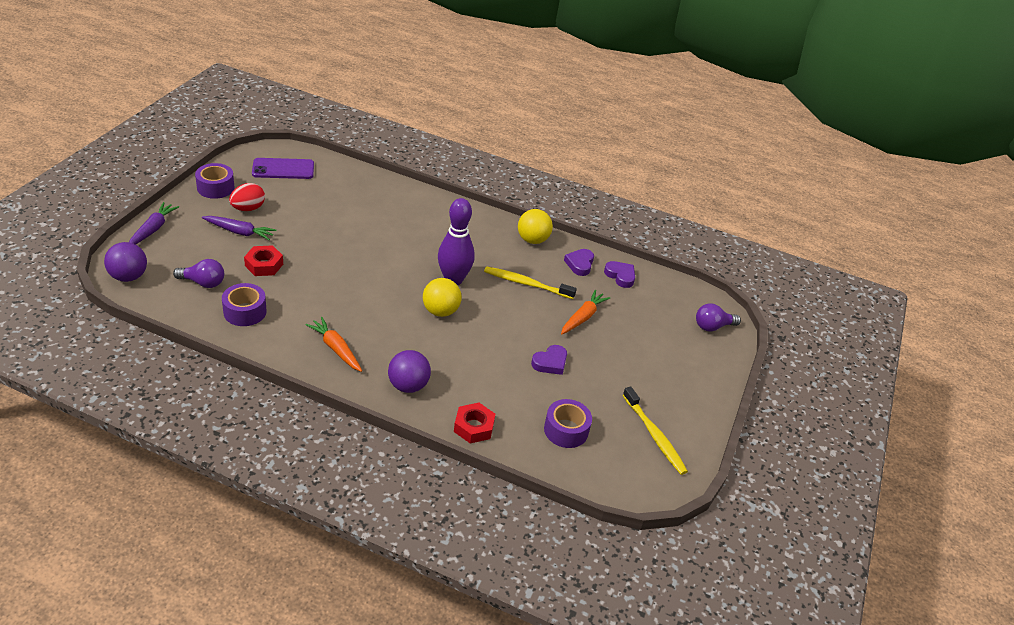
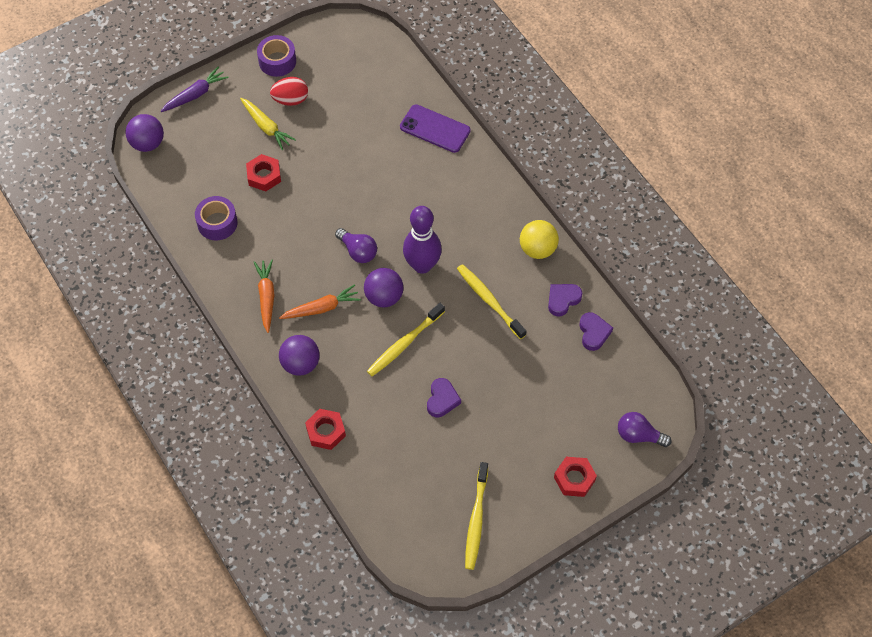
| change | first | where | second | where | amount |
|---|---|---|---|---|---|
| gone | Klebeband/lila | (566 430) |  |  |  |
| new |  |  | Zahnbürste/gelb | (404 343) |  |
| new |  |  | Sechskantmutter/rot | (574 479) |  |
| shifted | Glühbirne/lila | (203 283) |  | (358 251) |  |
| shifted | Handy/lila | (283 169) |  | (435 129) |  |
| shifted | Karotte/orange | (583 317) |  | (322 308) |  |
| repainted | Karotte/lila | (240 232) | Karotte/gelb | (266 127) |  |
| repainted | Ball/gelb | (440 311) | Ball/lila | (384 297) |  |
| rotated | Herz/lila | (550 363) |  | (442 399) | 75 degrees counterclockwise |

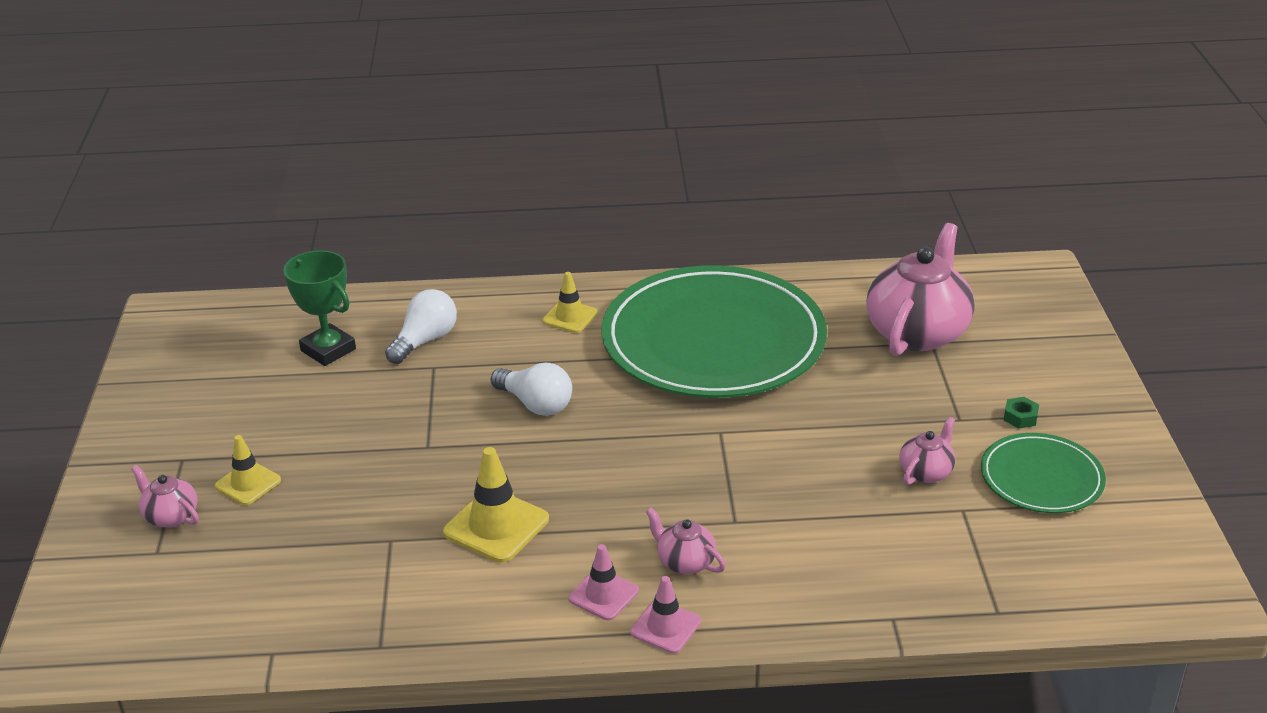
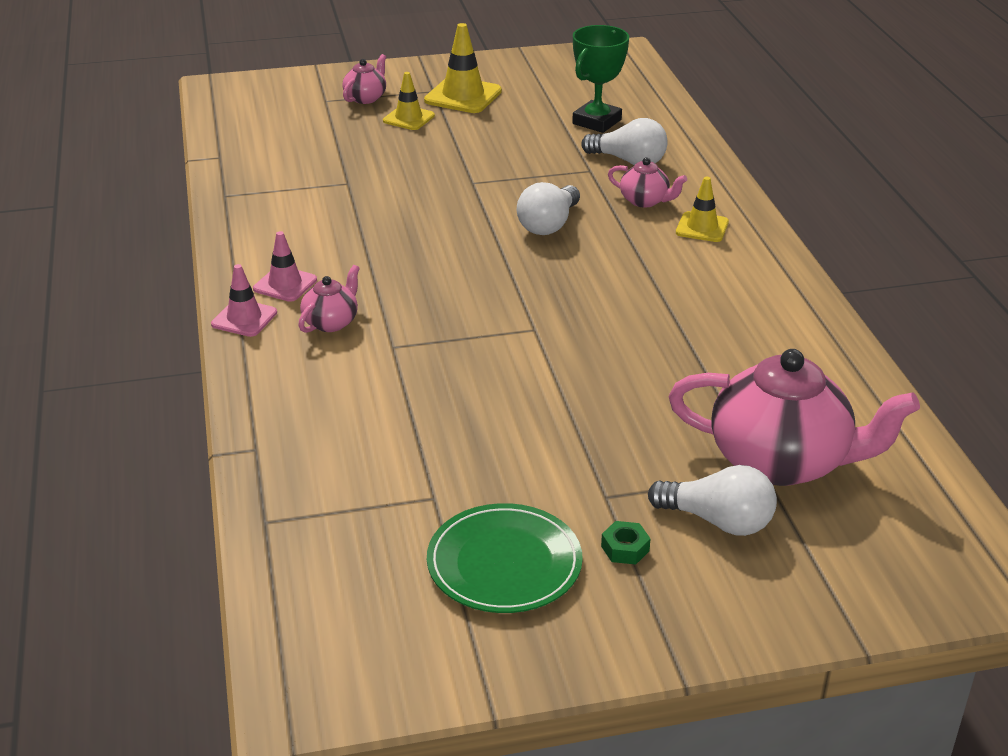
| change | first | where | second | where | amount |
|---|---|---|---|---|---|
| gone | Teller/grün | (713 340) |  |  |  |
| new |  |  | Glühbirne/weiß | (718 521) |  |
| shifted | Leitkegel/gelb | (496 526) |  | (463 96) |  |
| shifted | Teekanne/rosa | (926 472) |  | (645 201) |  |

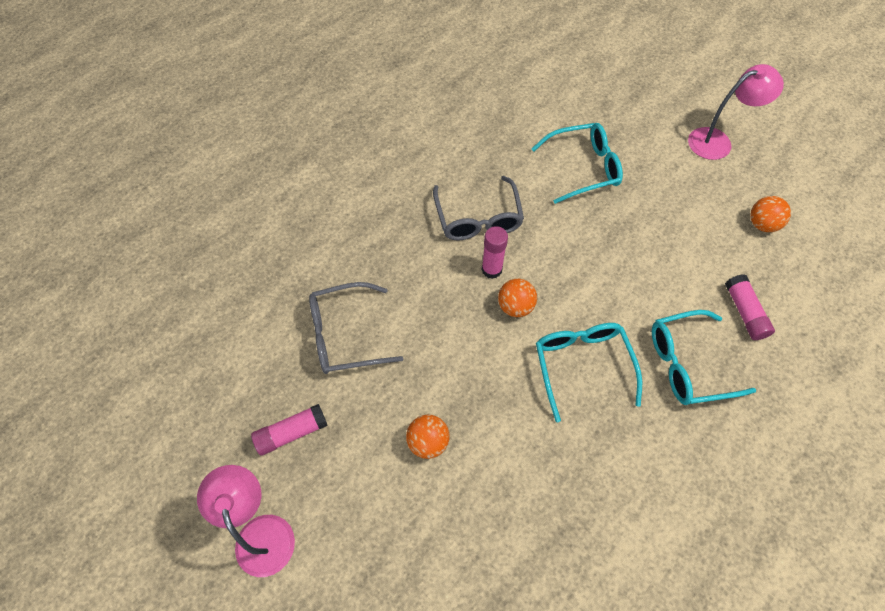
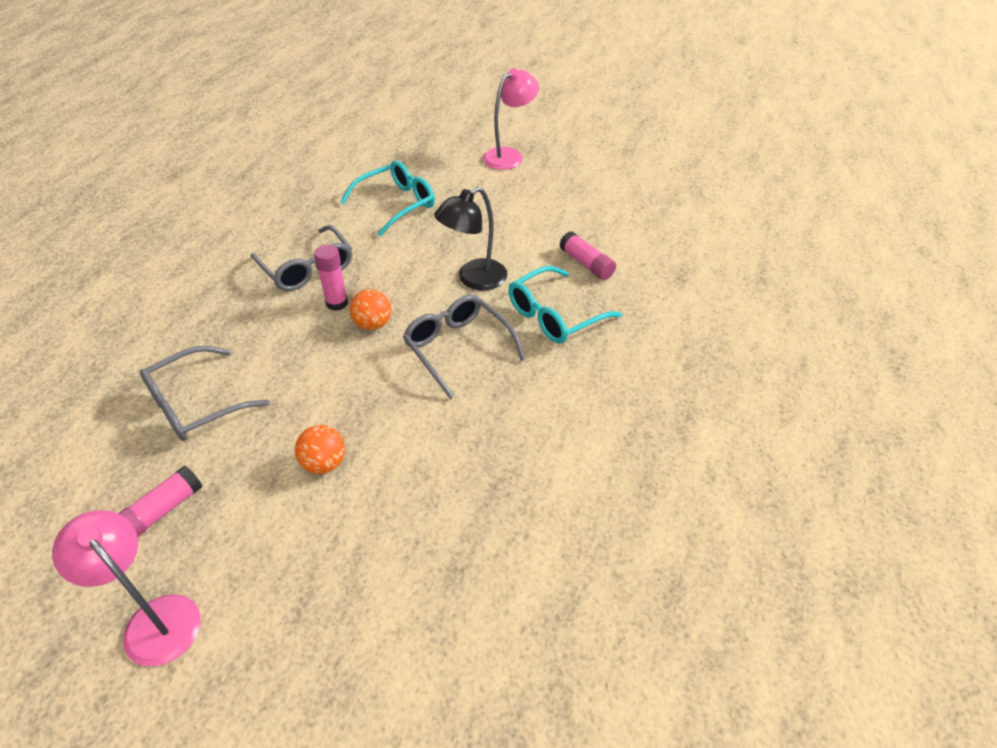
| change | first | where | second | where | amount |
|---|---|---|---|---|---|
| gone | Ball/orange | (762 224) |  |  |  |
| new |  |  | Lampe/schwarz | (474 279) |  |
| repainted | Brille/türkis | (582 365) | Brille/grau | (458 348) |  |

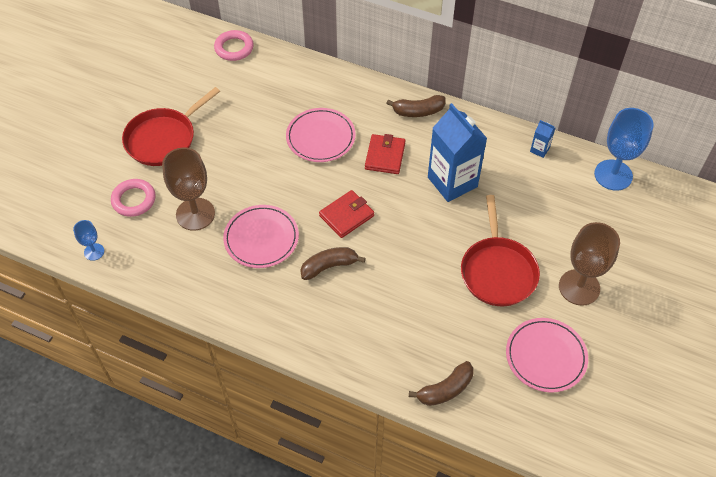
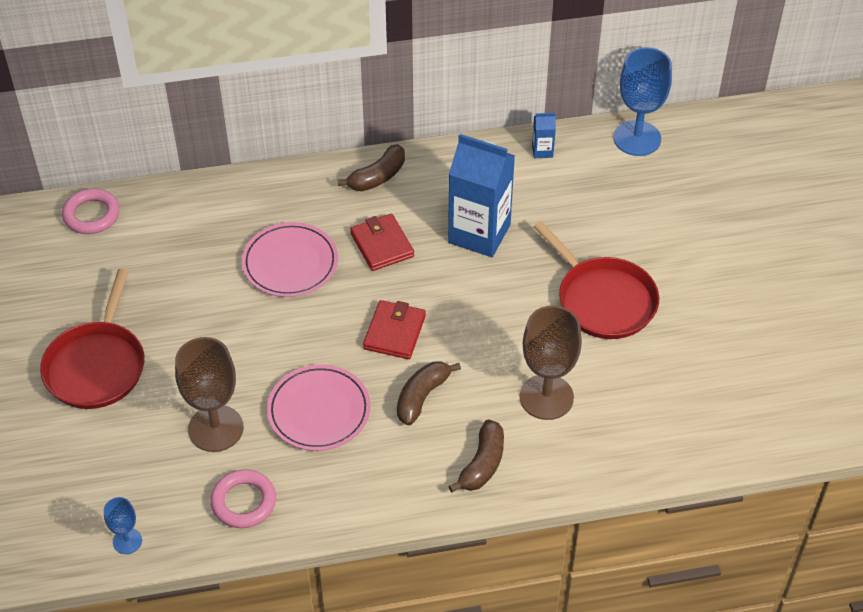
| change | first | where | second | where | amount |
|---|---|---|---|---|---|
| gone | Teller/rosa | (545 356) |  |  |  |
| shifted | Ring/rosa | (134 200) |  | (244 502) |  |
| shifted | Banane/braun | (445 389) |  | (482 464) |  |
| shifted | Kelch/braun | (579 287) |  | (546 397) |  |

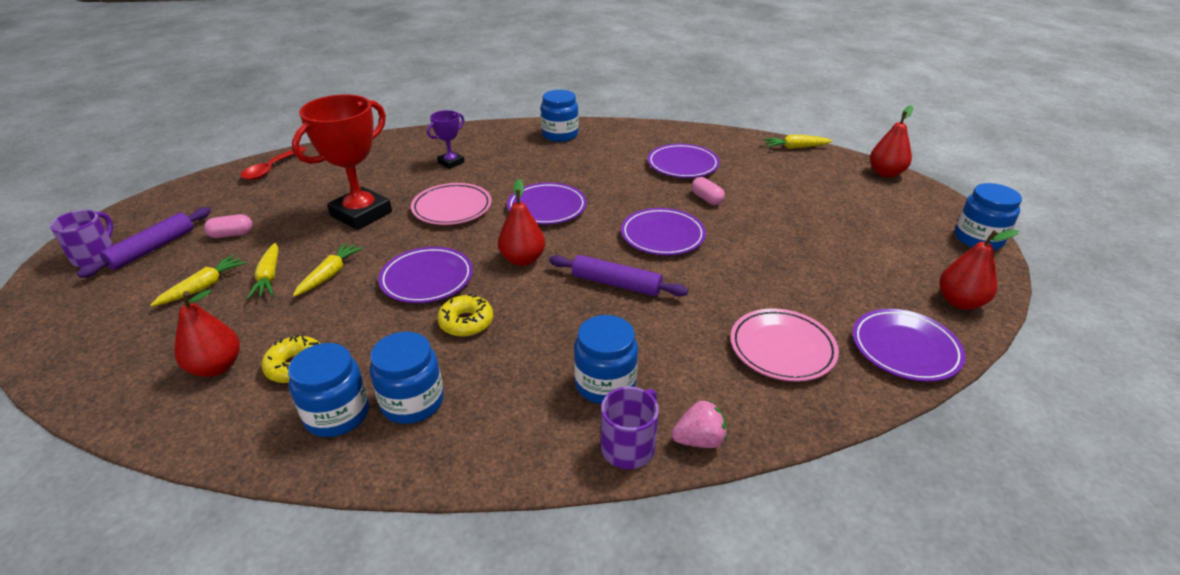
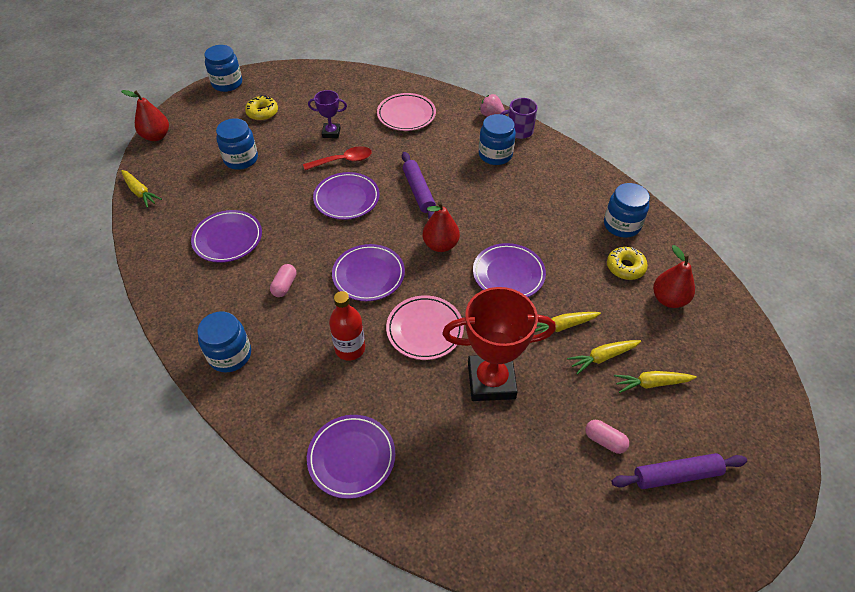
| change | first | where | second | where | amount |
|---|---|---|---|---|---|
| gone | Tasse/lila | (96 256) |  |  |  |
| gone | Birne/rot | (960 302) |  |  |  |
| new |  |  | Flasche/rot | (350 348) |  |
| shifted | Löffel/rot | (271 169) |  | (343 161) |  |
| shifted | Einmachglas/blau | (412 402) |  | (241 159) |  |
| shifted | Pokal/lila | (451 162) |  | (331 132) |  |
| shifted | Donut/gelb | (466 322) |  | (262 112) |  |
| shifted | Kapsel/rosa | (706 199) |  | (284 286) |  |
| shifted | Teller/lila | (905 349) |  | (351 458) |  |
| rotated | Karotte/gelb | (269 277) |  | (602 357) | 150 degrees counterclockwise |

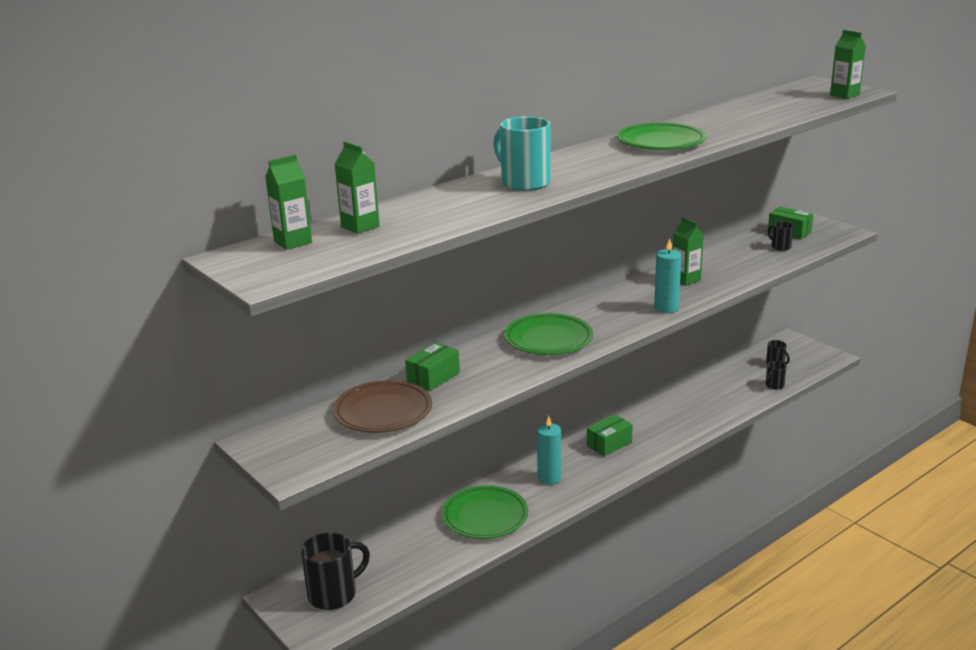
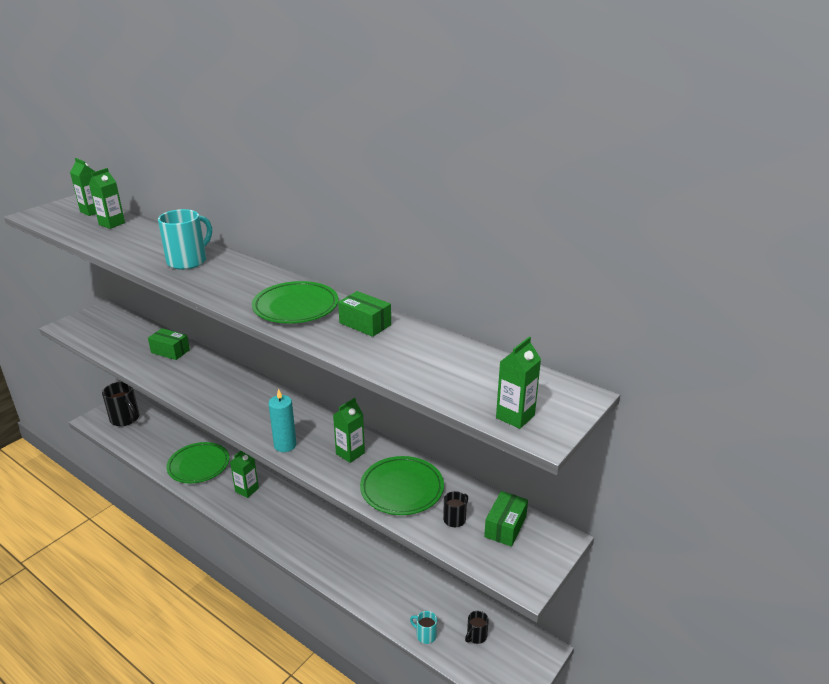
| change | first | where | second | where | amount |
|---|---|---|---|---|---|
| gone | Teller/braun | (383 412) |  |  |  |
| shifted | Teller/grün | (548 339) |  | (402 489) |  |
| shifted | Schachtel/grün | (609 444) |  | (365 324) |  |
| swapped | Kerze/türkis | (549 478) | Getränkekarton/grün | (247 490) |  |
| repainted | Tasse/schwarz | (774 386) | Tasse/türkis | (425 635) |  |

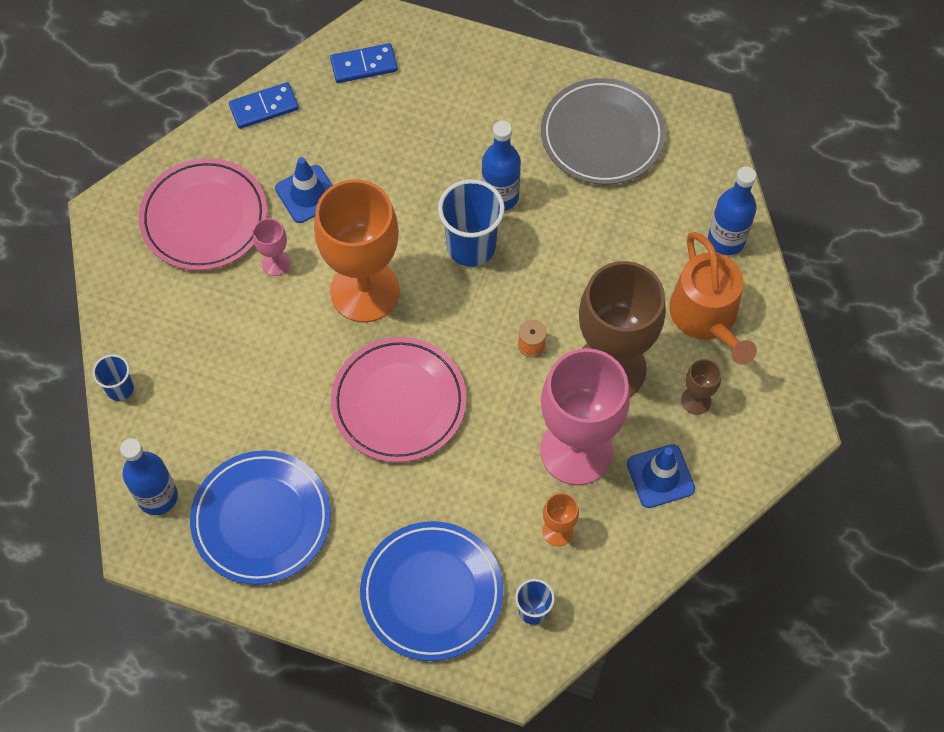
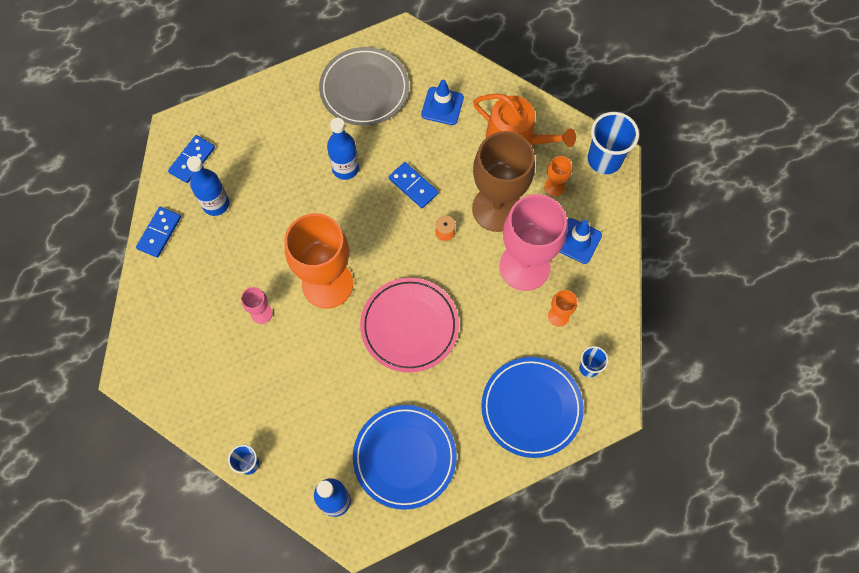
| change | first | where | second | where | amount |
|---|---|---|---|---|---|
| gone | Teller/rosa | (204 218) |  |  |  |
| new |  |  | Dominostein/blau | (413 186) |  |
| shifted | Leitkegel/blau | (307 194) |  | (442 106) |  |
| shifted | Becher/blau | (471 246) |  | (604 159) |  |
| shifted | Flasche/blau | (726 240) |  | (216 204) |  |
| repainted | Kelch/braun | (696 400) | Kelch/orange | (554 187) |  |

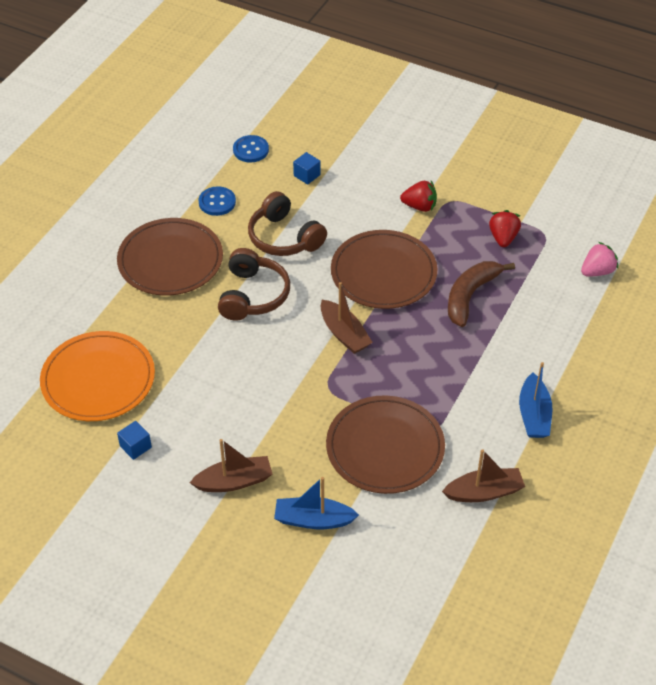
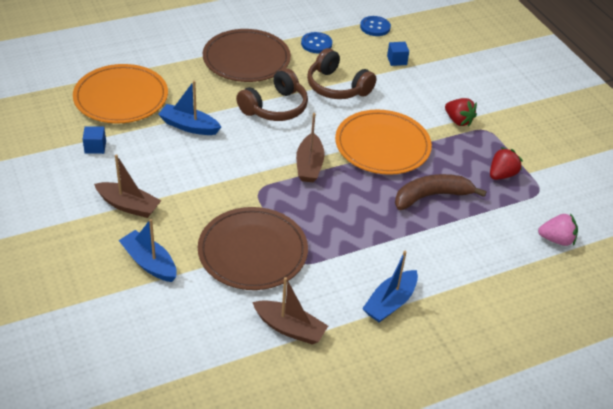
| change | first | where | second | where | amount |
|---|---|---|---|---|---|
| new |  |  | Boot/blau | (189 126) |  |
| repainted | Teller/braun | (383 273) | Teller/orange | (382 145) |  |
| rotated | Kopfhörer/braun | (284 237) |  | (337 87) | 45 degrees counterclockwise |

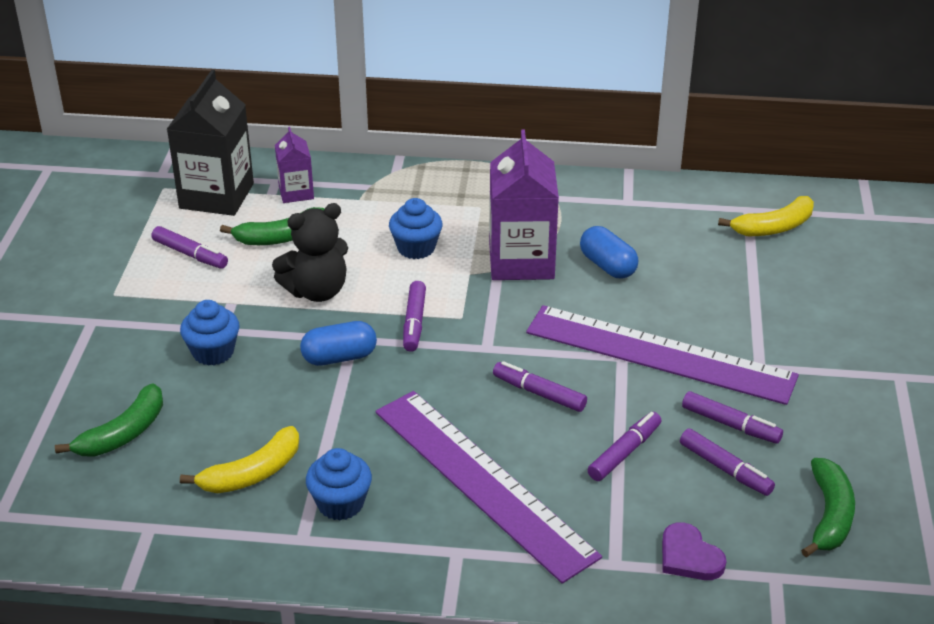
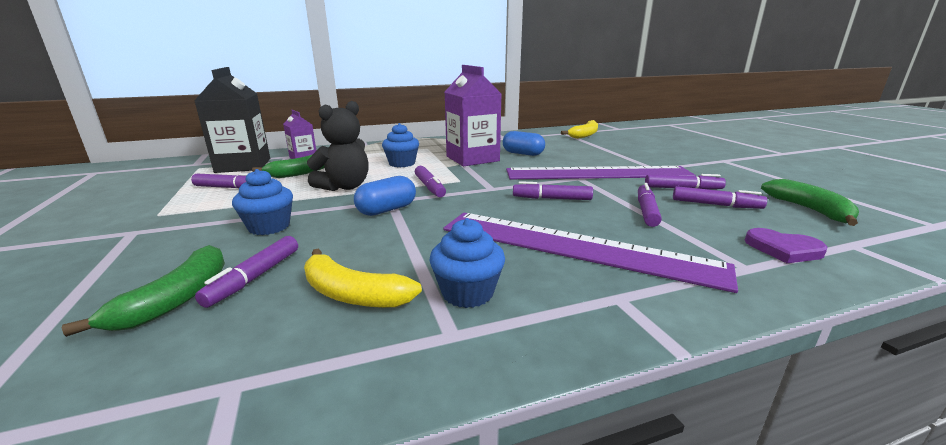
| change | first | where | second | where | amount |
|---|---|---|---|---|---|
| new |  |  | Filzstift/lila | (255 277) |  |
| rotated | Banane/gelb | (252 473) |  | (353 294) | 90 degrees clockwise |

